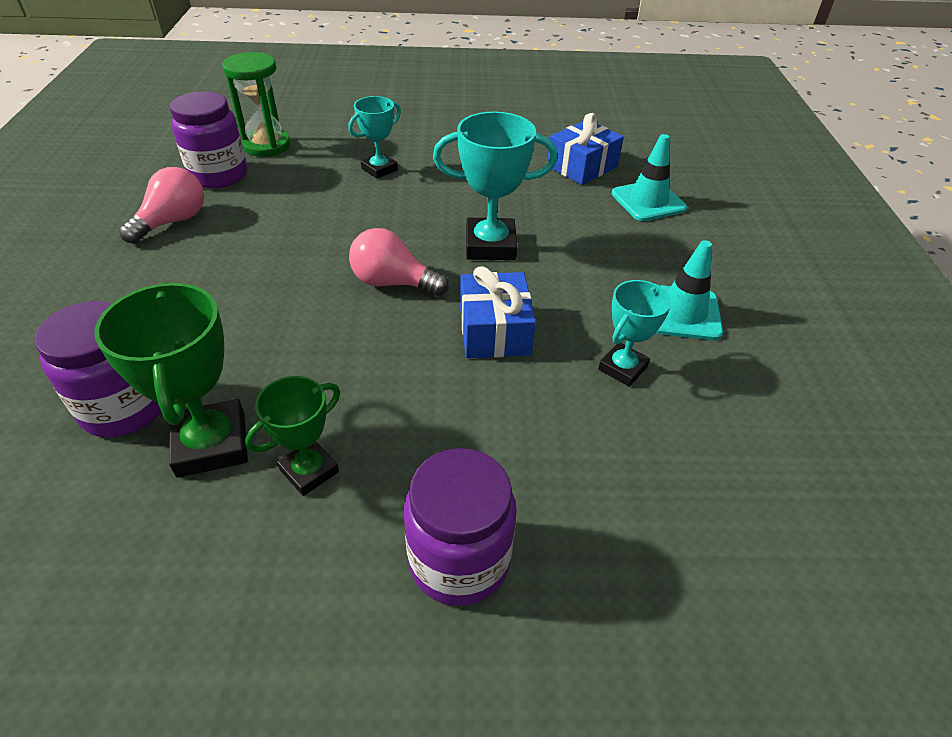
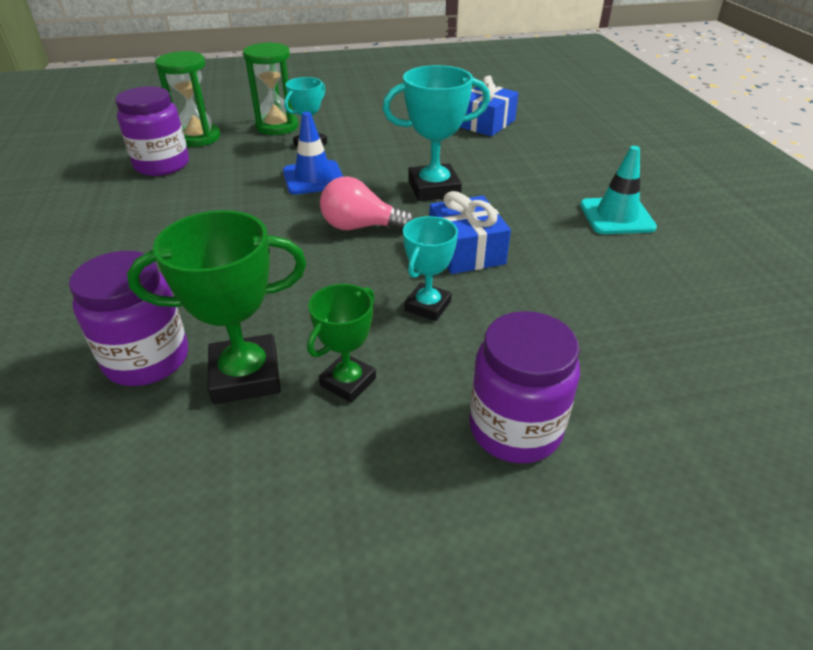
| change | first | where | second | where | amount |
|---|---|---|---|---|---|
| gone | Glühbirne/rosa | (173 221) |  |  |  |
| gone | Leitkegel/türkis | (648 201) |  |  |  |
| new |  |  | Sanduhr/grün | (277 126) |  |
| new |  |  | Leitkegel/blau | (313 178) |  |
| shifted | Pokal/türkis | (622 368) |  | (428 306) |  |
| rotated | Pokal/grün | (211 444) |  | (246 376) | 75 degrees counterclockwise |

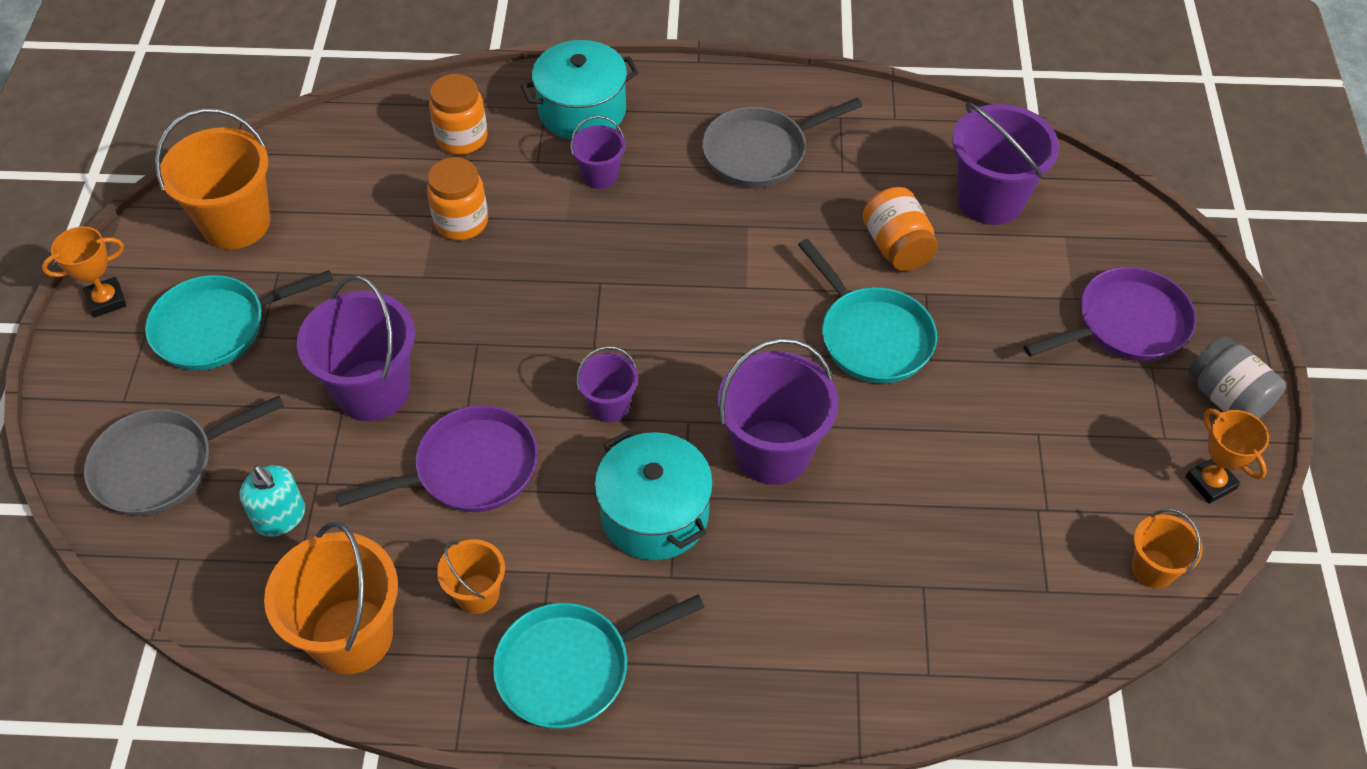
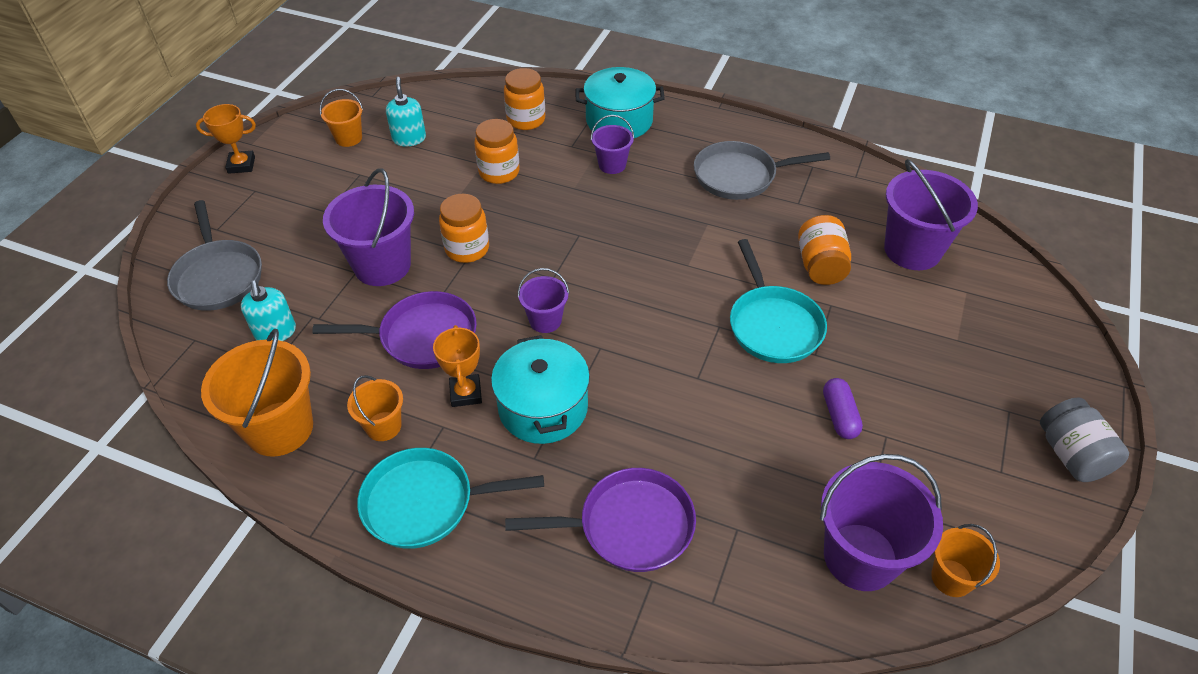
| change | first | where | second | where | amount |
|---|---|---|---|---|---|
| gone | Pfanne/türkis | (218 327) |  |  |  |
| new |  |  | Seifenspender/türkis | (409 138) |  |
| new |  |  | Einmachglas/orange | (467 249) |  |
| new |  |  | Kapsel/lila | (839 415) |  |
| shifted | Eimer/lila | (772 452) |  | (860 556) |  |
| shifted | Pfanne/lila | (1125 324) |  | (628 526) |  |
| shifted | Pokal/orange | (1210 483) |  | (466 393) |  |
| rotated | Pfanne/grau | (162 465) |  | (218 276) | 105 degrees counterclockwise |
| scaled | Eimer/orange | (236 223) |  | (348 138) | x0.54 |

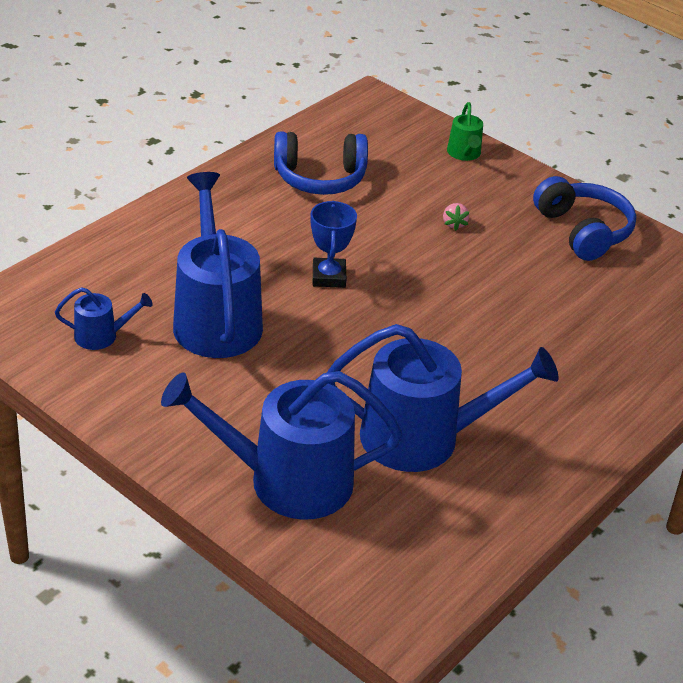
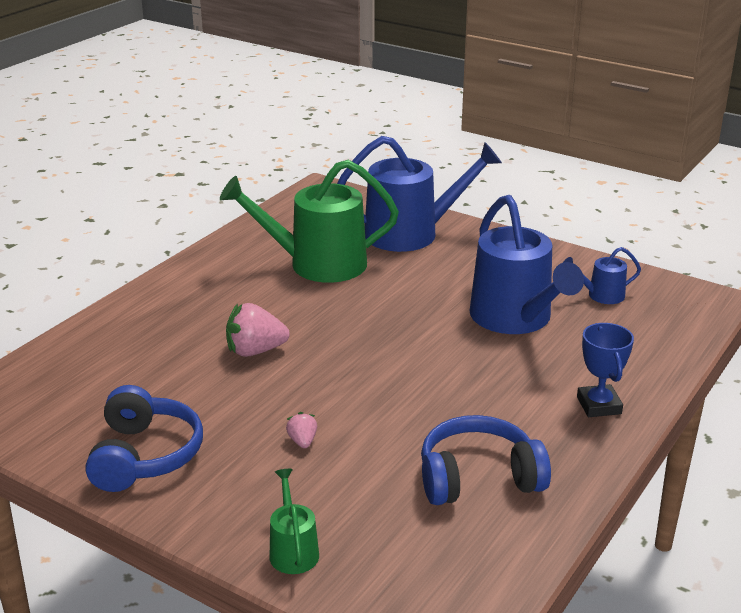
| change | first | where | second | where | amount |
|---|---|---|---|---|---|
| new |  |  | Erdbeere/rosa | (255 351) |  |
| shifted | Pokal/blau | (328 277) |  | (599 405) |  |
| repainted | Gießkanne/blau | (422 438) | Gießkanne/grün | (318 264) |  |
| rotated | Kopfhörer/blau | (583 231) |  | (144 456) | 150 degrees counterclockwise |

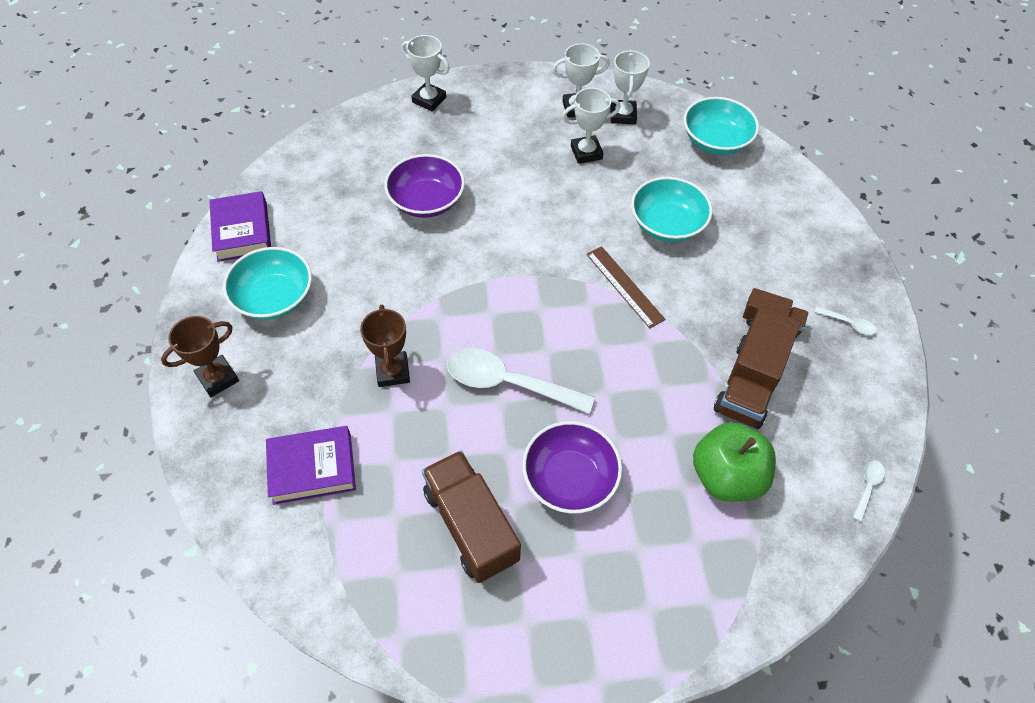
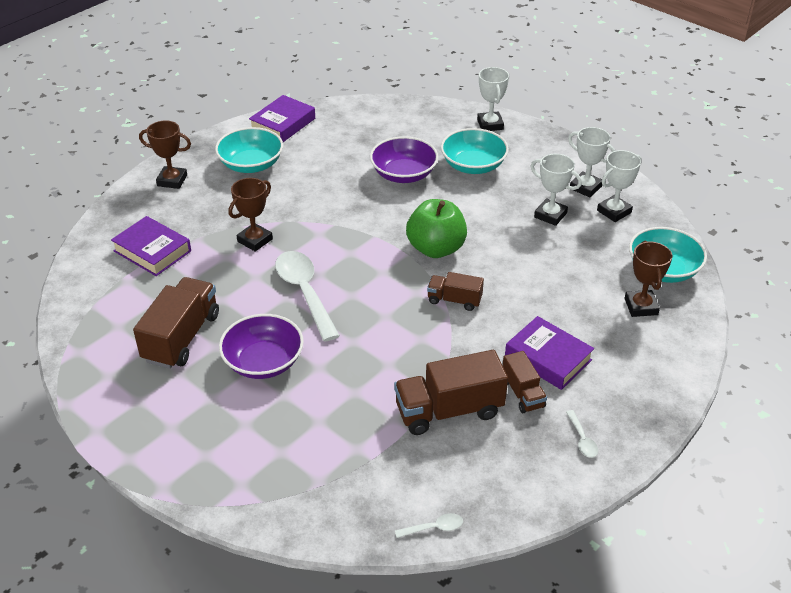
| change | first | where | second | where | amount |
|---|---|---|---|---|---|
| new |  |  | Buch/lila | (548 358) |  |
| new |  |  | Pokal/braun | (641 306) |  |
| shifted | Schüssel/türkis | (667 224) |  | (473 165) |  |
| shifted | Apfel/grün | (726 476) |  | (436 248) |  |
| swapped | Lineal/braun | (625 286) | Lastwagen/braun | (454 300) |  |

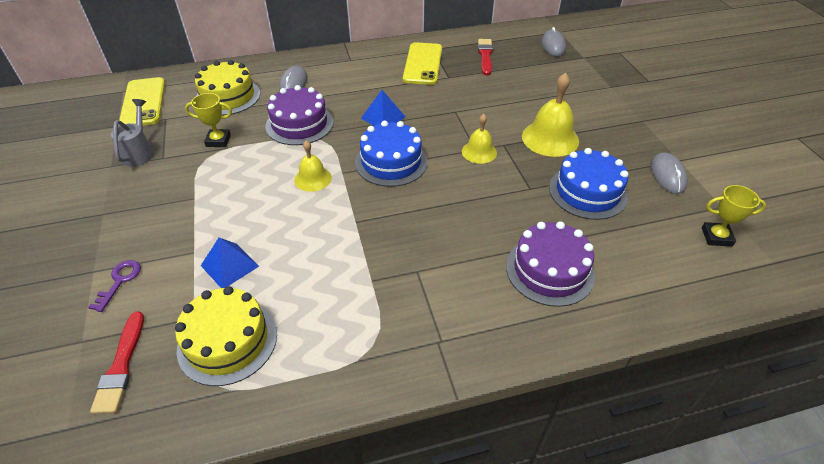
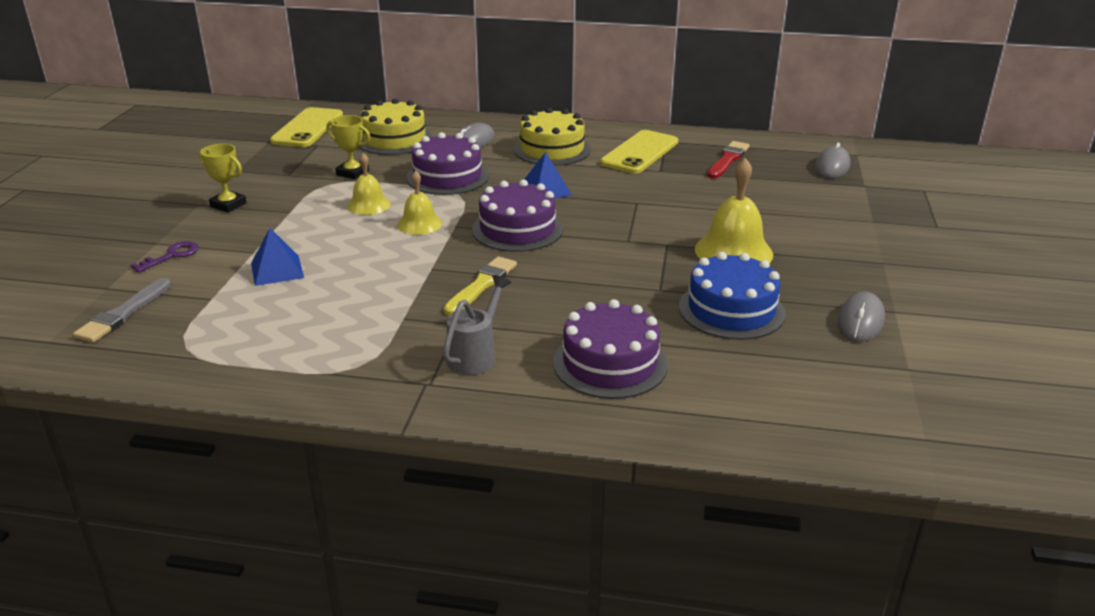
| change | first | where | second | where | amount |
|---|---|---|---|---|---|
| new |  |  | Pinsel/gelb | (482 285) |  |
| shifted | Gießkanne/grau | (139 152) |  | (475 355) |  |
| shifted | Kuchen/gelb | (227 341) |  | (552 149) |  |
| shifted | Glocke/gelb | (479 152) |  | (368 205) |  |
| shifted | Pokal/gelb | (716 237) |  | (228 205) |  |
| repainted | Pinsel/rot | (121 366) | Pinsel/grau | (123 314) |  |
| repainted | Kuchen/blau | (391 162) | Kuchen/lila | (517 229) |  |

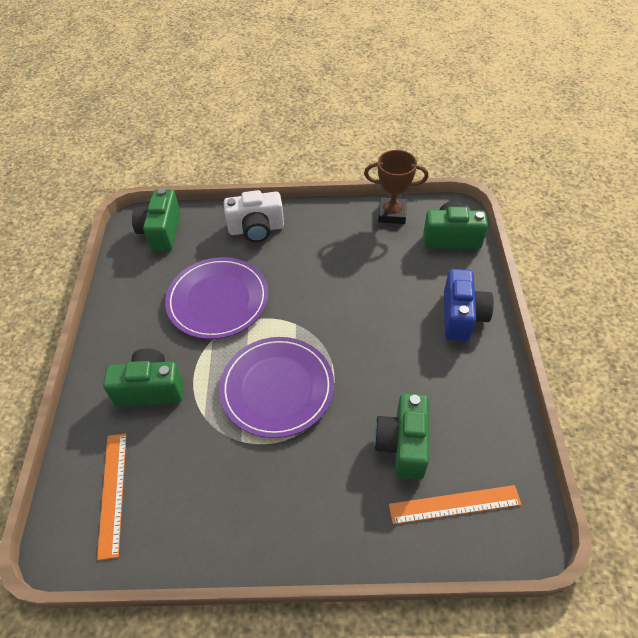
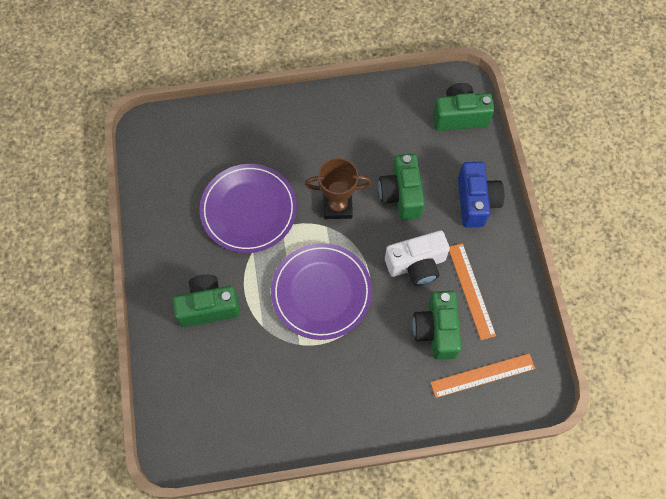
| change | first | where | second | where | amount |
|---|---|---|---|---|---|
| shifted | Lineal/orange | (113 493) |  | (471 290) |  |
| shifted | Kamera/grün | (161 232) |  | (401 195) |  |
| shifted | Kamera/weiß | (256 229) |  | (416 265) |  |
| shifted | Pokal/braun | (392 214) |  | (337 206) |  |

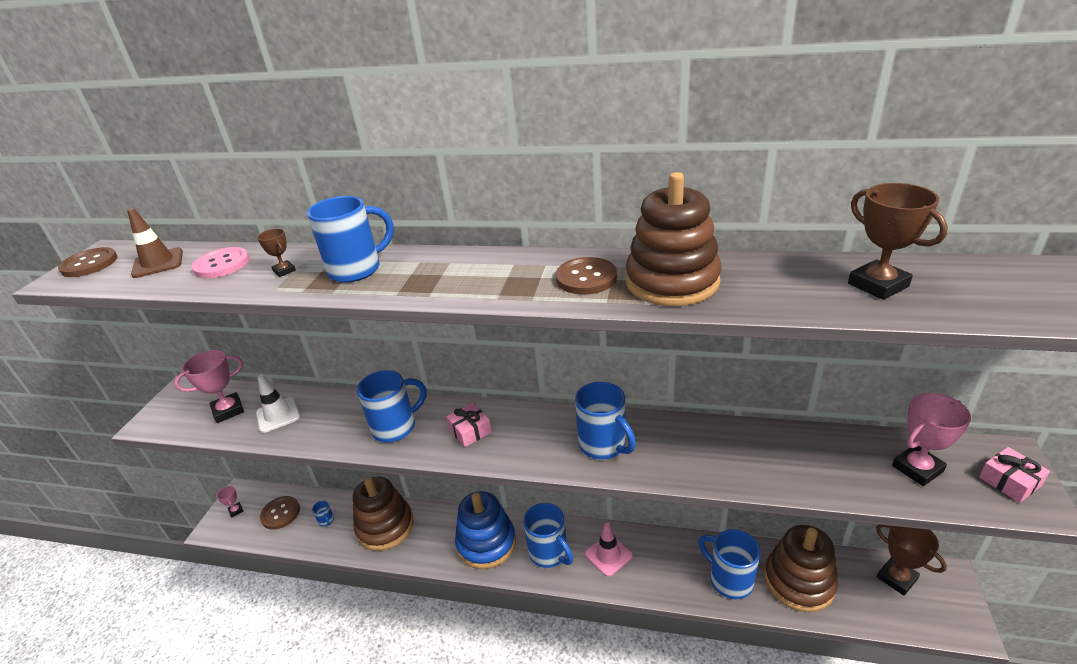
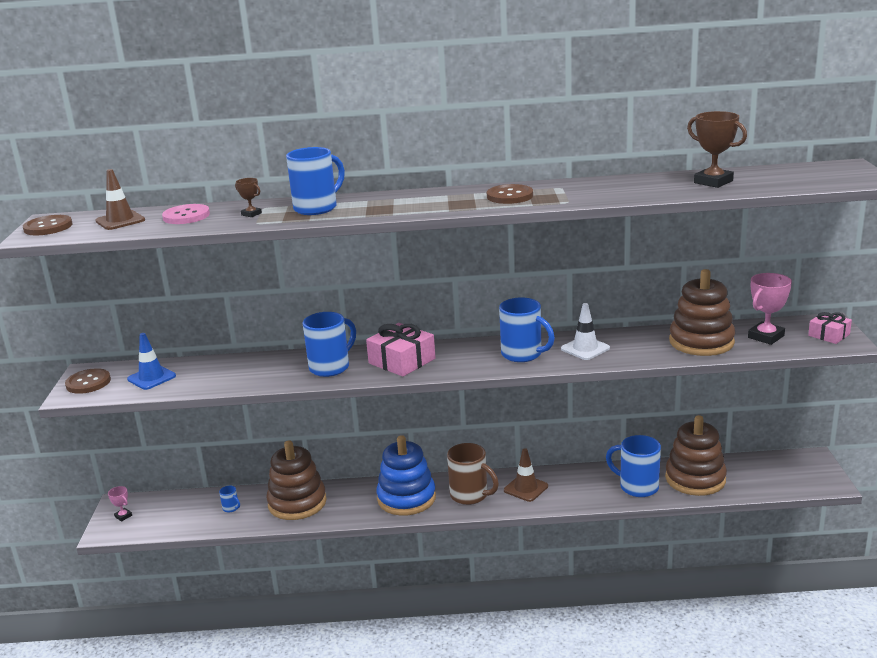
| change | first | where | second | where | amount |
|---|---|---|---|---|---|
| gone | Pokal/braun | (897 578) |  |  |  |
| shifted | Leitkegel/weiß | (278 415) |  | (585 348) |  |
| shifted | Knopf/braun | (280 513) |  | (88 383) |  |
| shifted | Stapelspielzeug/braun | (672 282) |  | (701 342) |  |
| swapped | Pokal/rosa | (228 410) | Leitkegel/blau | (151 378) |  |
| repainted | Tasse/blau | (549 553) | Tasse/braun | (470 495) |  |
| repainted | Leitkegel/rosa | (608 555) | Leitkegel/braun | (526 488) |  |
| scaled | Geschenk/rosa | (470 431) |  | (402 361) | x1.66 |

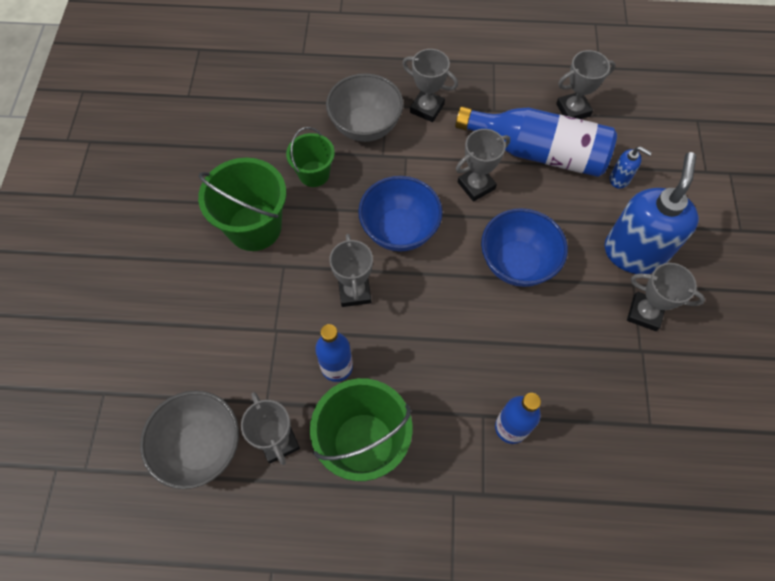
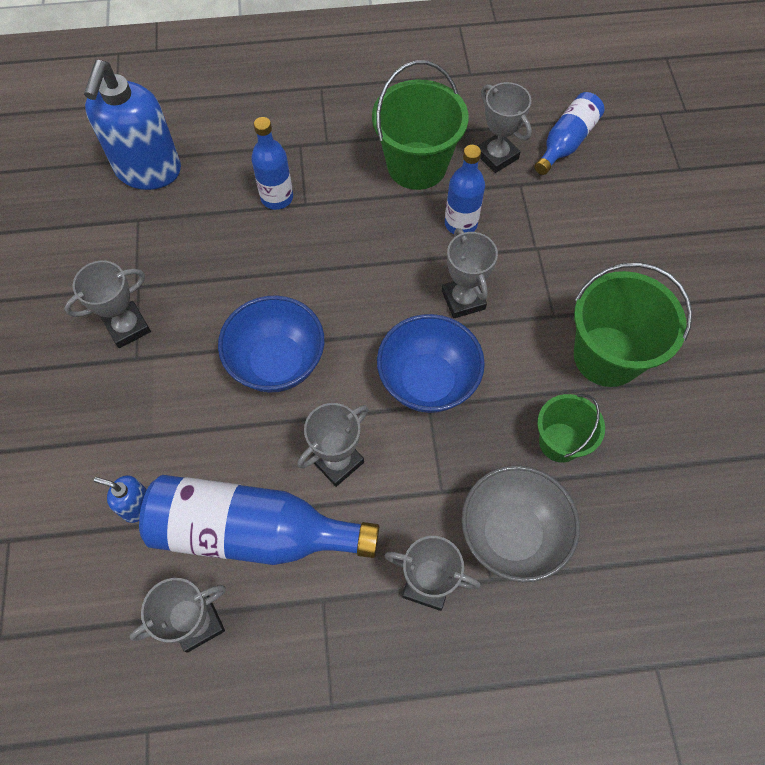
| change | first | where | second | where | amount |
|---|---|---|---|---|---|
| shifted | Seifenspender/blau | (633 252) |  | (148 171) |  |
| swapped | Schüssel/grau | (201 446) | Flasche/blau | (566 142) |  |
| rotated | Pokal/grau | (644 313) |  | (127 327) | 45 degrees counterclockwise |

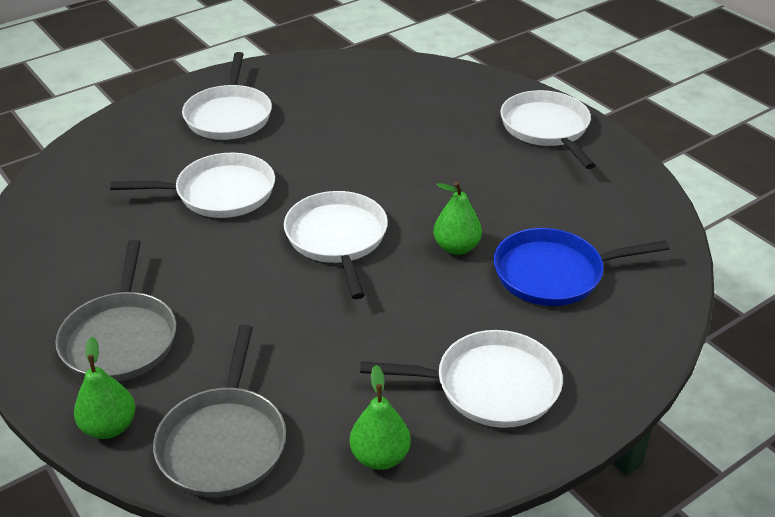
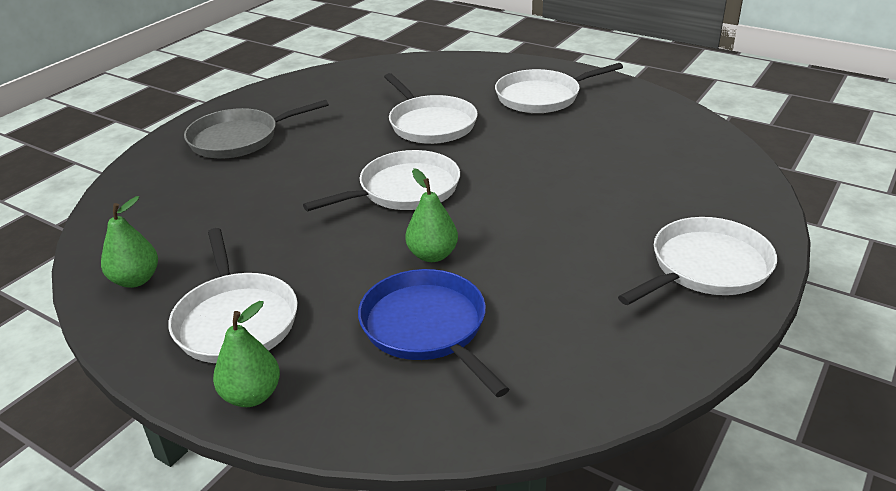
| change | first | where | second | where | amount |
|---|---|---|---|---|---|
| gone | Pfanne/grau | (224 442) |  |  |  |
| shifted | Birne/grün | (109 427) |  | (251 395) |  |

